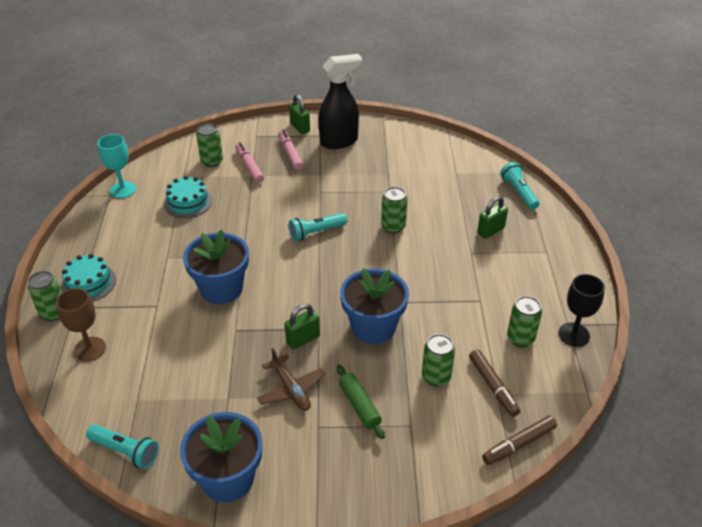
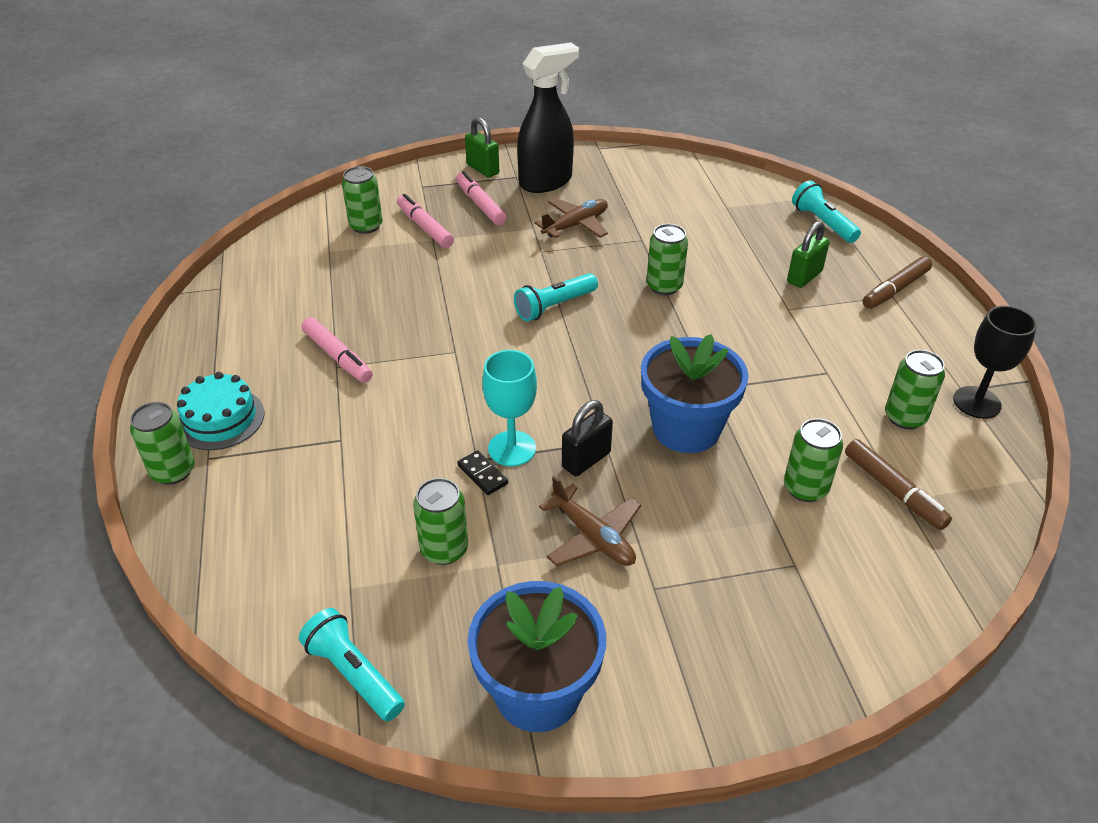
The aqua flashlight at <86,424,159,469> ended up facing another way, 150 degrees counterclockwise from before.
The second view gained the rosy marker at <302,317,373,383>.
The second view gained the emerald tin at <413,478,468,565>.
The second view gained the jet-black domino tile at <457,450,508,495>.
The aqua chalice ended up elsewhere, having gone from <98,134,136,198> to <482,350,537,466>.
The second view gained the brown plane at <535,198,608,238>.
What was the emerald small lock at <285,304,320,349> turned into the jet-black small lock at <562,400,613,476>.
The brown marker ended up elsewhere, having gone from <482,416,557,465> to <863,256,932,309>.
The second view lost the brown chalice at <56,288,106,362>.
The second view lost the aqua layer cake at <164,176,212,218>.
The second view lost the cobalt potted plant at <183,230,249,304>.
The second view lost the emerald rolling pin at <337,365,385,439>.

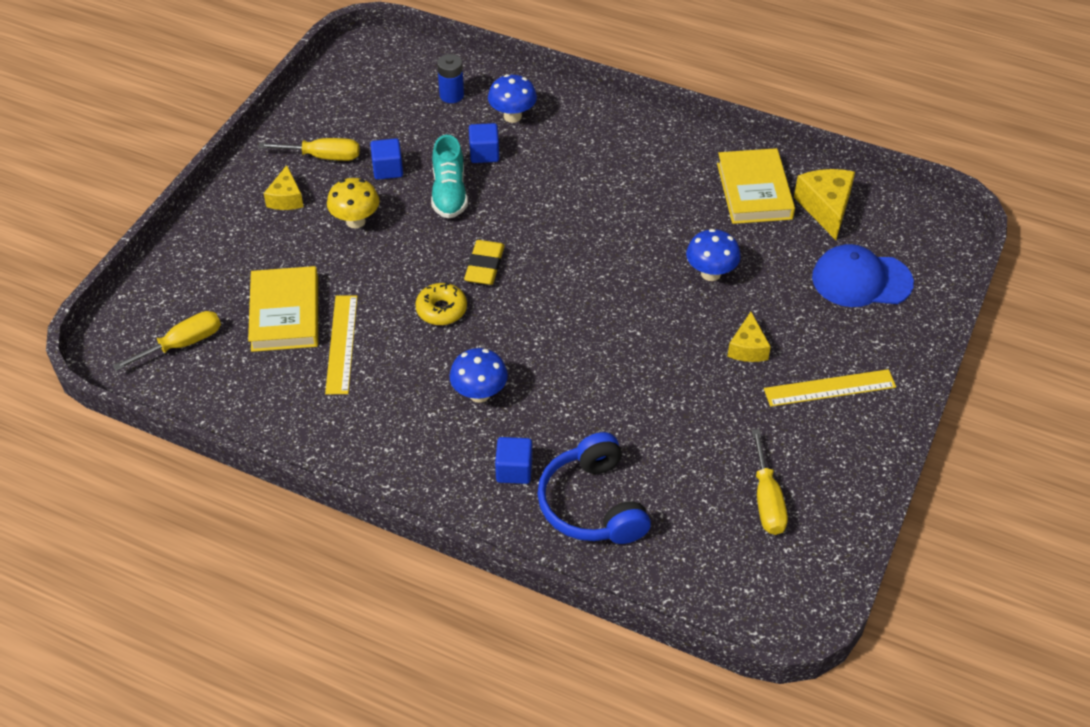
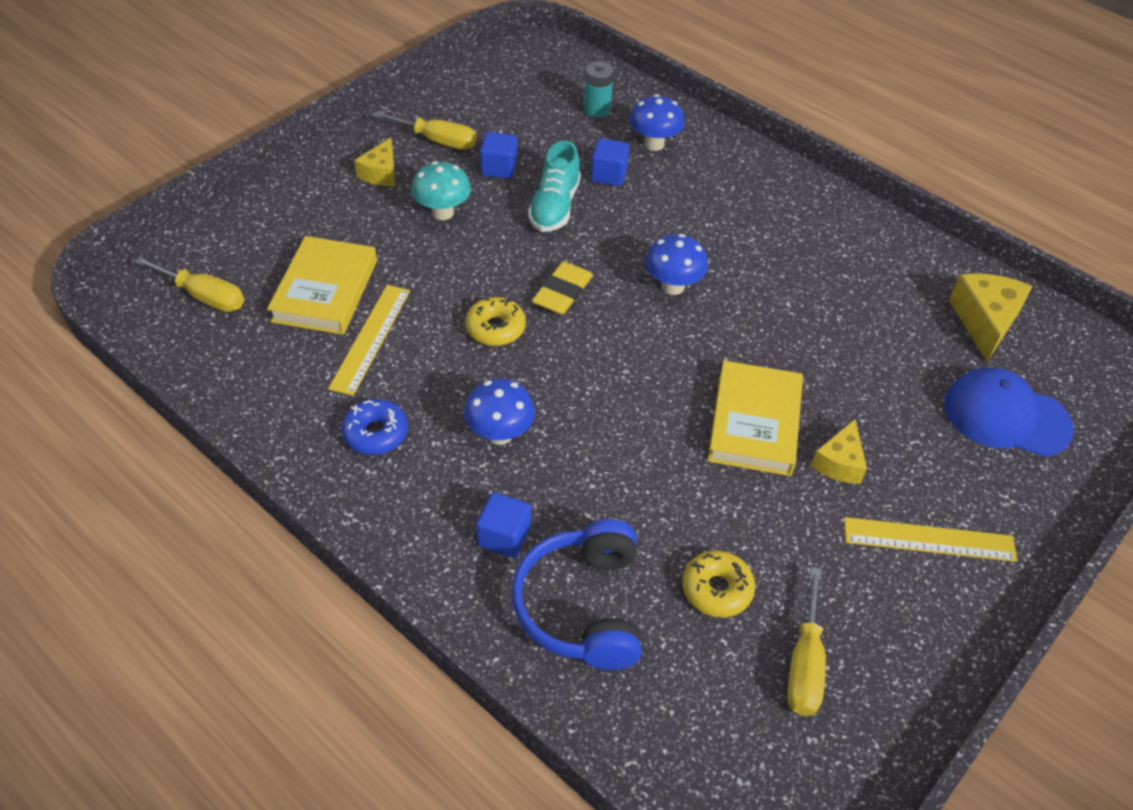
The yellow hand screwdriver at <113,311,221,371> ended up facing another way, 45 degrees clockwise from before.
The second view gained the cobalt glazed donut at <341,399,408,455>.
What was the yellow toadstool at <327,178,380,229> turned into the aqua toadstool at <411,161,471,220>.
What was the cobalt power cell at <437,54,464,103> turned into the aqua power cell at <584,61,614,118>.
The cobalt toadstool ended up elsewhere, having gone from <686,229,741,281> to <645,234,708,295>.
The second view gained the yellow glazed donut at <683,550,755,618>.
The yellow hardcover ended up elsewhere, having gone from <717,148,795,224> to <707,360,803,476>.

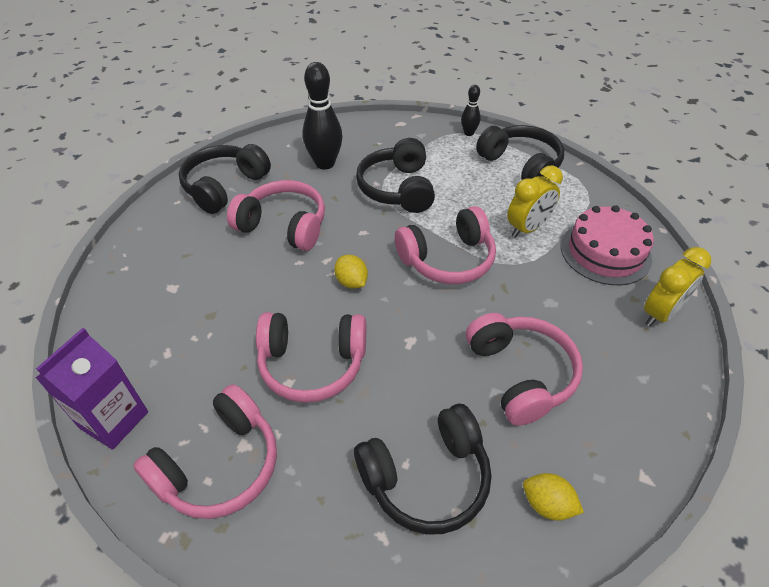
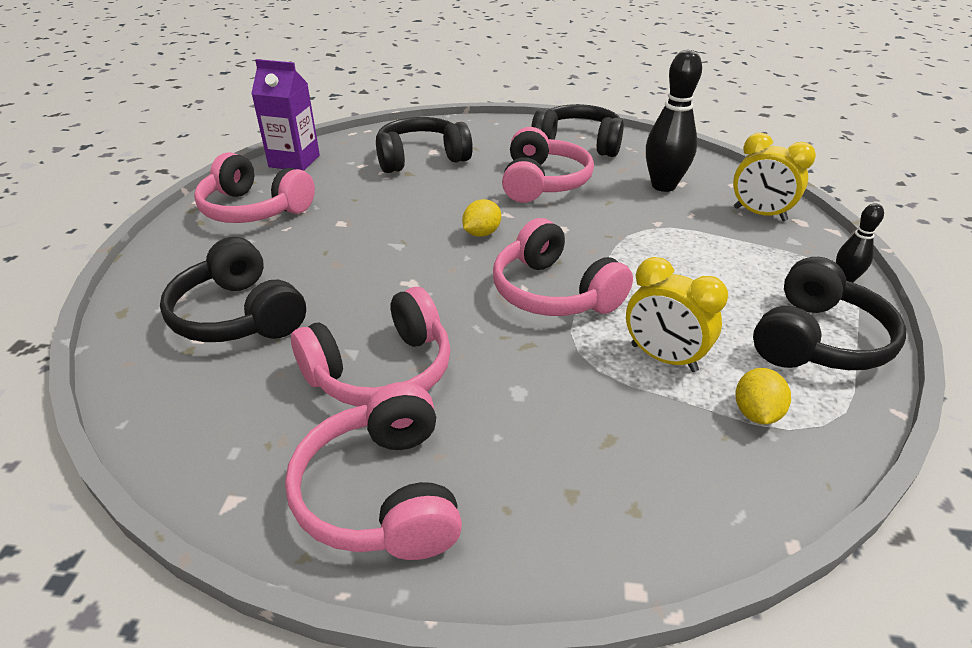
The rosy over-ear headphones ended up elsewhere, having gone from <256,312,366,403> to <285,382,462,560>.
The jet-black over-ear headphones ended up elsewhere, having gone from <356,138,435,213> to <376,117,473,173>.
The yellow clock ended up elsewhere, having gone from <644,247,711,327> to <733,133,816,221>.
The yellow lemon ended up elsewhere, having gone from <523,473,584,520> to <735,368,791,424>.
The second view lost the rosy layer cake at <561,205,654,285>.

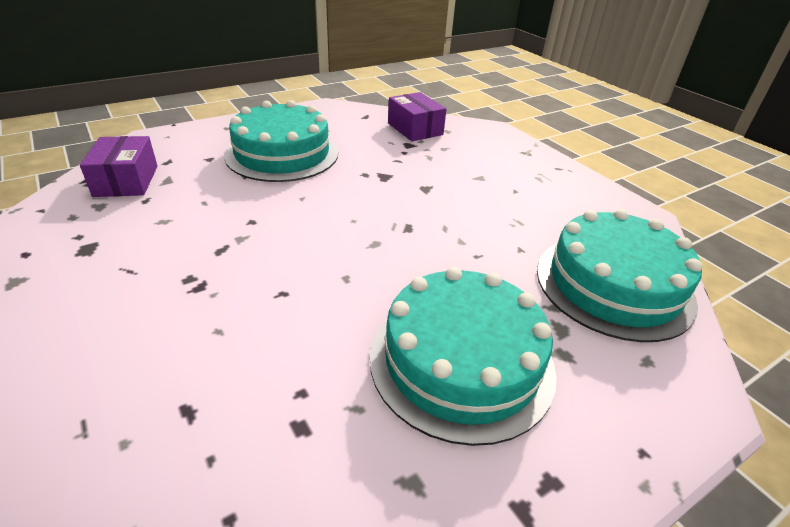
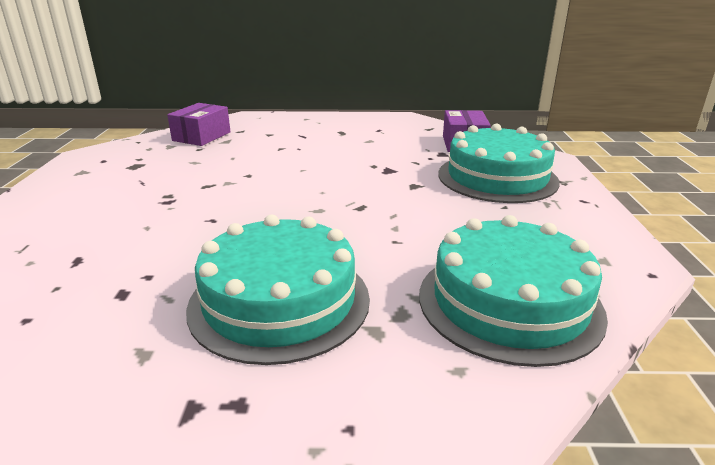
The aqua layer cake ended up elsewhere, having gone from <224,100,338,182> to <438,124,560,203>.

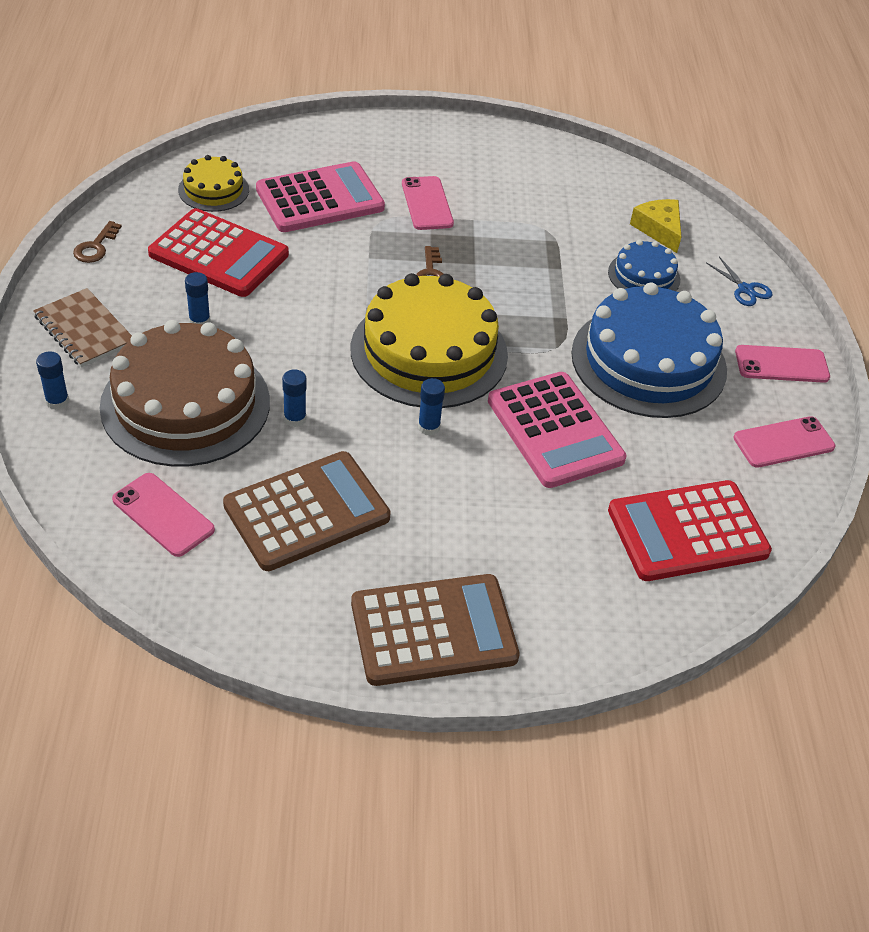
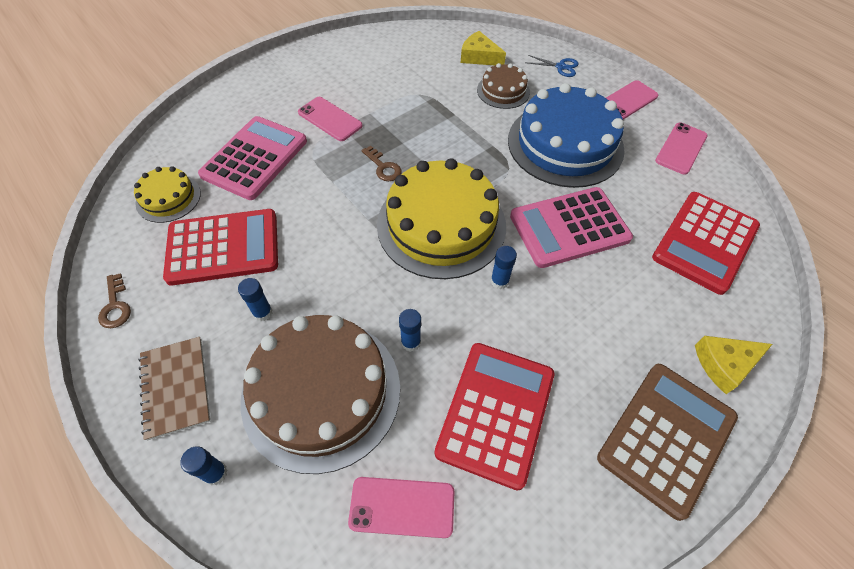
The brown notepad at <33,288,132,368> ended up facing another way, 60 degrees clockwise from before.
What was the brown pocket calculator at <223,451,391,571> turned into the scarlet pocket calculator at <434,343,554,490>.
What was the cobalt layer cake at <608,240,680,291> turned into the brown layer cake at <477,63,530,109>.
The rosy pocket calculator at <488,372,626,488> ended up facing another way, 135 degrees clockwise from before.
The second view gained the yellow piece of cheese at <695,336,773,394>.

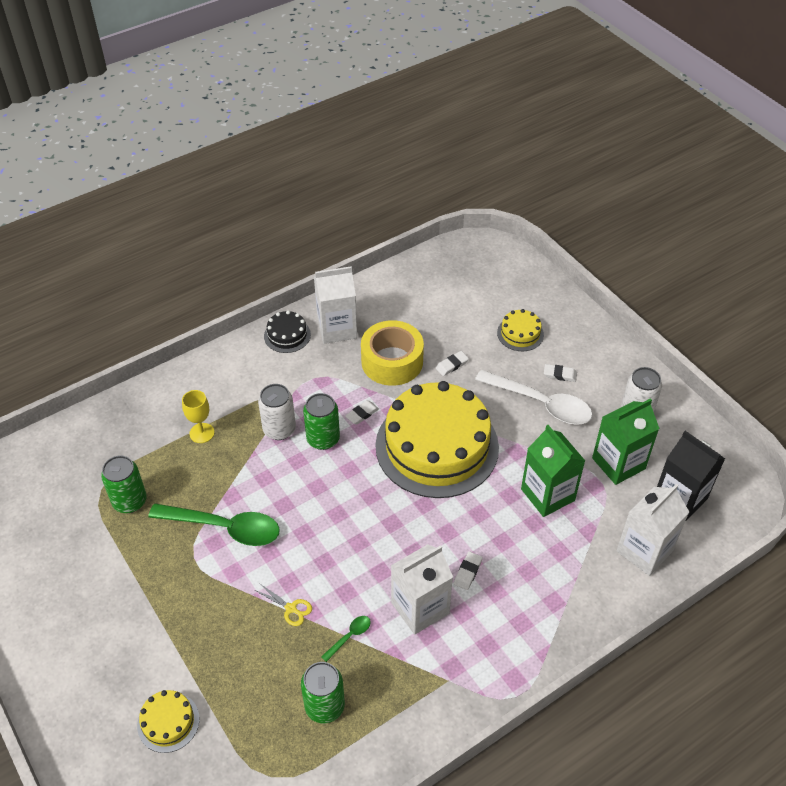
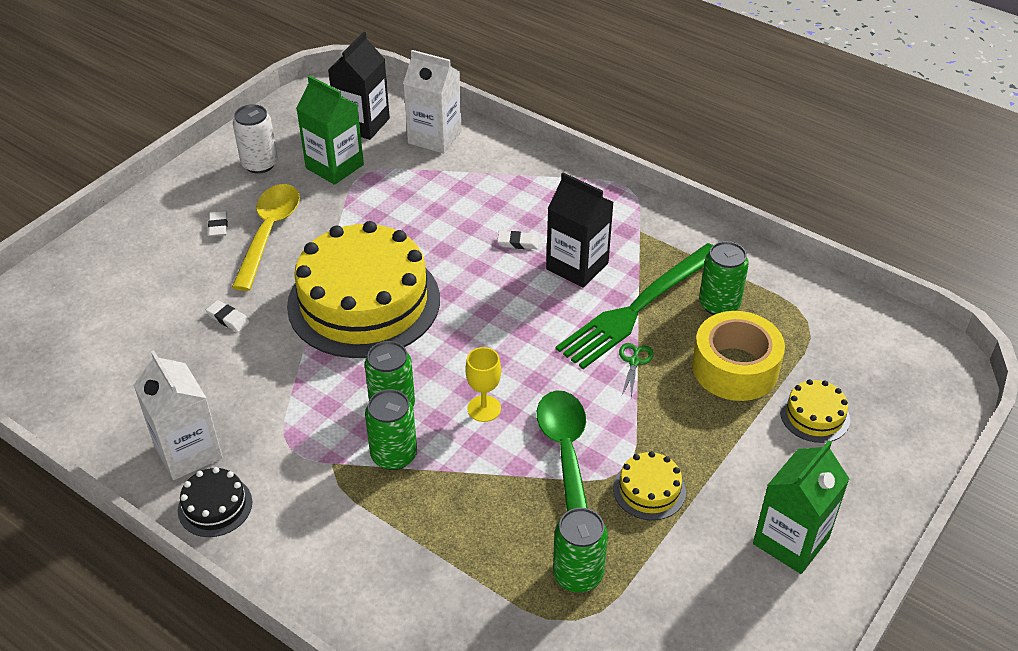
What was the snow-white spoon at <475,370,593,425> turned into the yellow spoon at <232,184,300,291>.
What was the snow-white tin at <258,384,296,440> turned into the emerald tin at <365,389,417,470>.
The yellow chalice ended up elsewhere, having gone from <182,390,215,443> to <465,347,501,422>.
What was the snow-white milk carton at <391,544,453,635> turned into the jet-black milk carton at <546,173,614,288>.
Where the emerald spoon stood at <321,616,371,662>, the emerald fork came to stand at <556,243,713,369>.
The yellow layer cake ended up elsewhere, having gone from <497,309,544,351> to <613,451,686,520>.
What was the yellow pair of scissors at <255,584,312,626> turned into the emerald pair of scissors at <619,343,653,398>.
The yellow tape ended up elsewhere, having gone from <361,320,424,386> to <692,311,785,401>.
The emerald milk carton ended up elsewhere, having gone from <521,425,585,517> to <753,441,849,574>.
The second view lost the snow-white eraser at <345,400,379,425>.

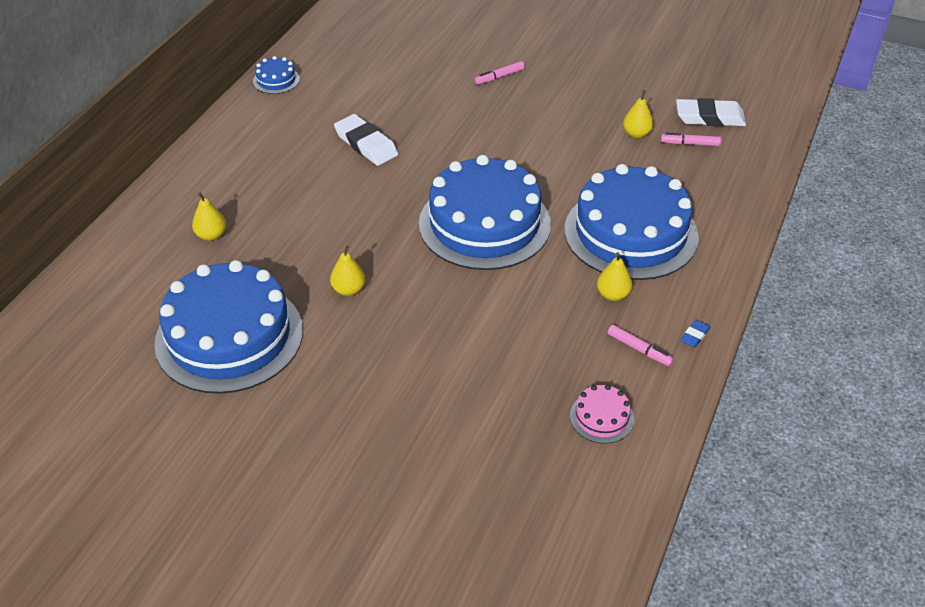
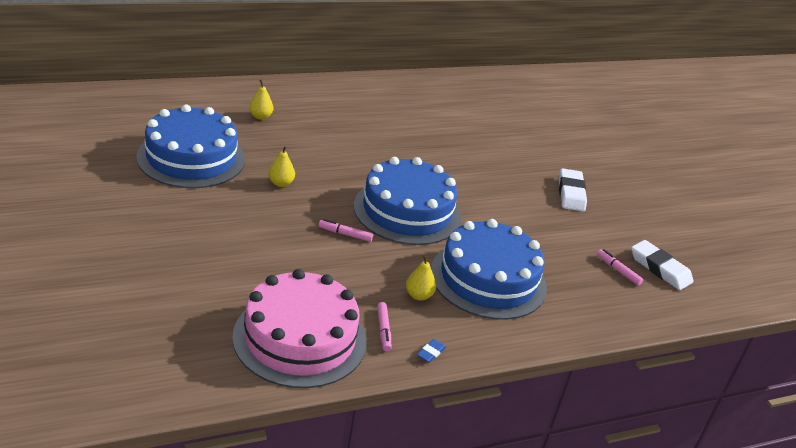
The size of the rosy layer cake at <570,385,634,444> changed by a factor of 2.45.
The rosy marker ended up elsewhere, having gone from <475,61,525,85> to <319,219,373,242>.
The cobalt eraser at <680,320,711,348> ended up facing another way, 45 degrees counterclockwise from before.
The snow-white eraser ended up elsewhere, having gone from <334,114,398,166> to <559,168,587,212>.
The second view lost the cobalt layer cake at <253,56,300,94>.
The second view lost the yellow pear fruit at <623,90,654,138>.

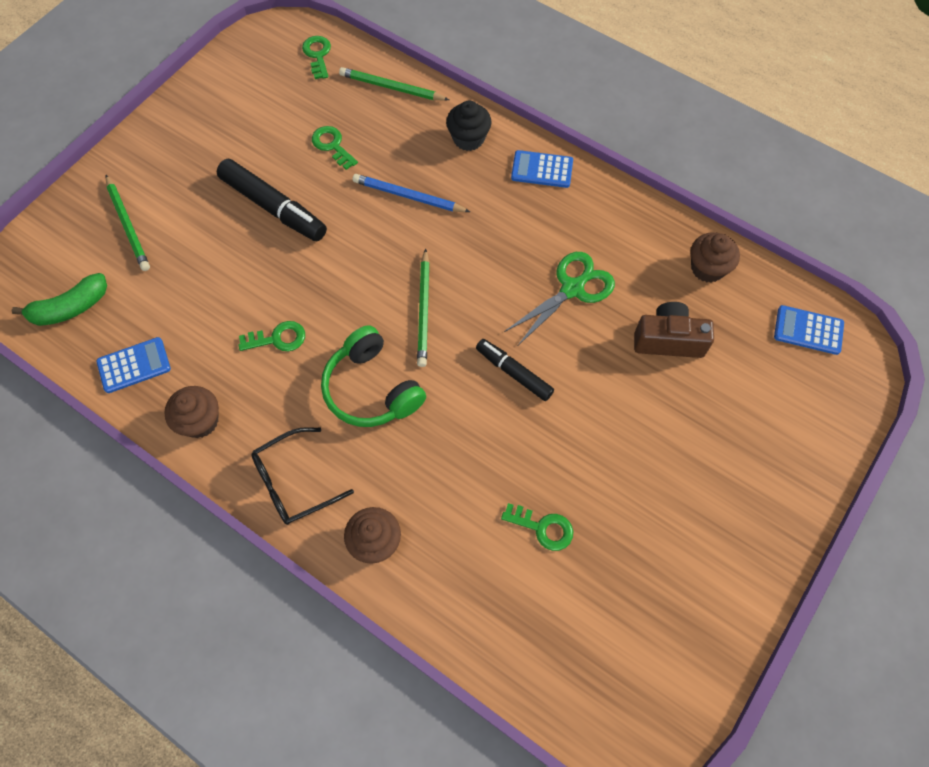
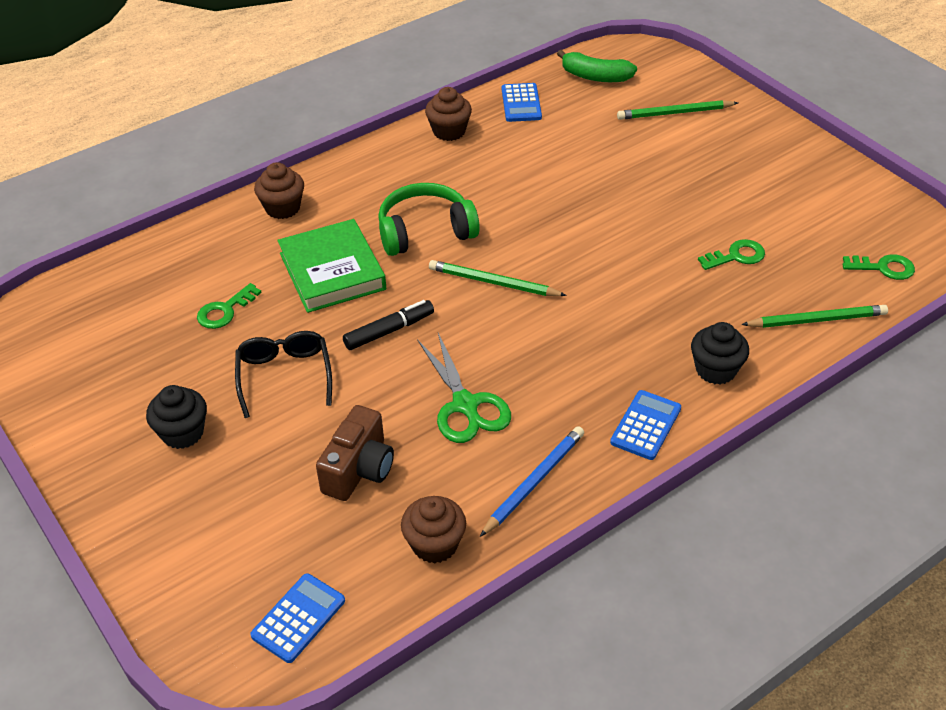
The second view gained the jet-black fairy cake at <146,385,207,449>.
The jet-black eyeglasses ended up elsewhere, having gone from <251,427,354,525> to <235,331,332,418>.
The second view gained the emerald hardcover at <277,219,386,313>.
The cobalt lead pencil ended up elsewhere, having gone from <352,174,470,212> to <480,426,584,537>.
The emerald banana at <11,273,107,326> ended up facing another way, 60 degrees counterclockwise from before.
The emerald lead pencil at <339,67,449,101> ended up facing another way, 45 degrees clockwise from before.
The second view lost the jet-black marker at <217,159,327,241>.
The second view lost the emerald latchkey at <239,321,305,351>.

